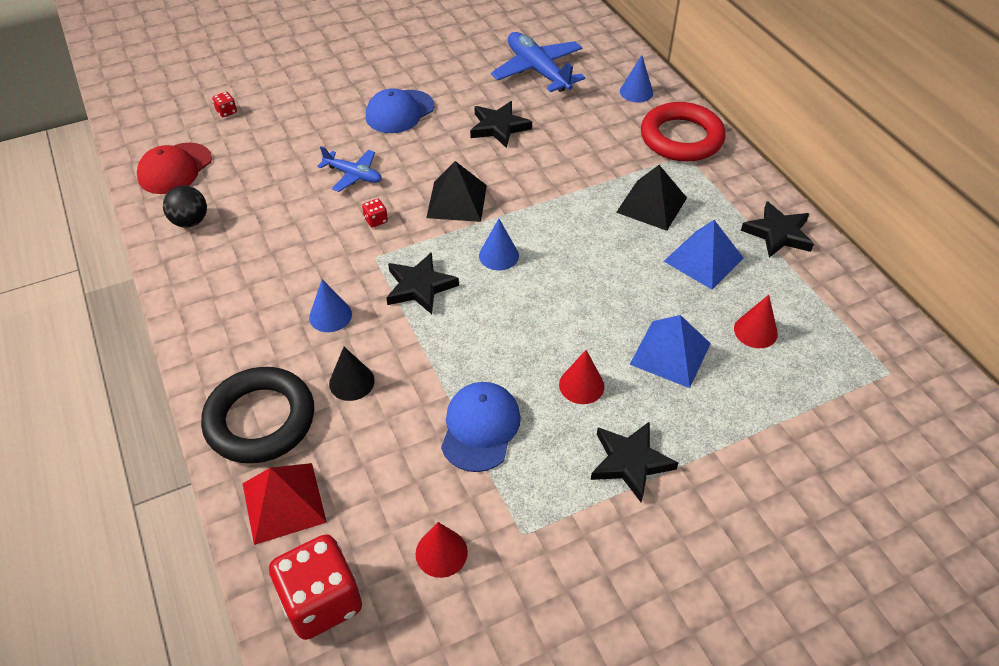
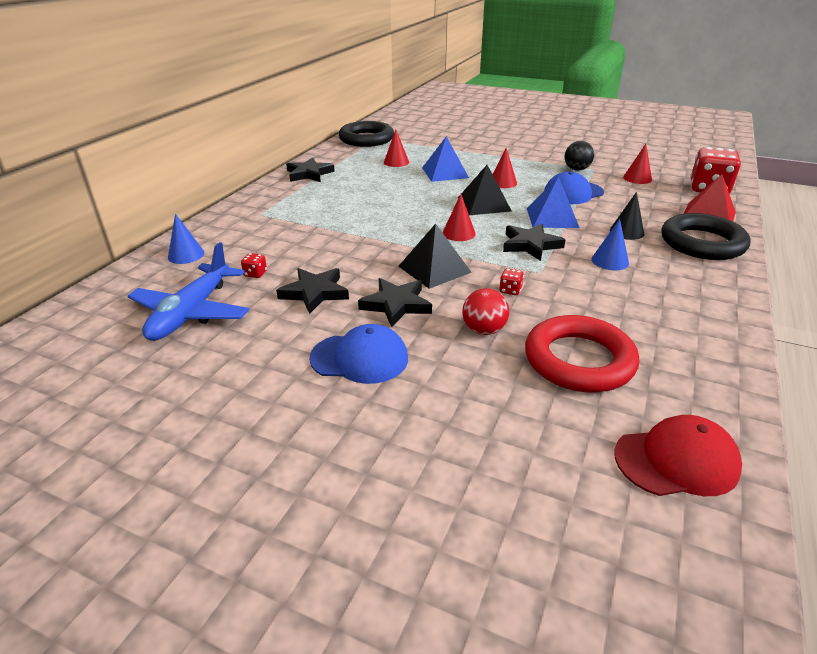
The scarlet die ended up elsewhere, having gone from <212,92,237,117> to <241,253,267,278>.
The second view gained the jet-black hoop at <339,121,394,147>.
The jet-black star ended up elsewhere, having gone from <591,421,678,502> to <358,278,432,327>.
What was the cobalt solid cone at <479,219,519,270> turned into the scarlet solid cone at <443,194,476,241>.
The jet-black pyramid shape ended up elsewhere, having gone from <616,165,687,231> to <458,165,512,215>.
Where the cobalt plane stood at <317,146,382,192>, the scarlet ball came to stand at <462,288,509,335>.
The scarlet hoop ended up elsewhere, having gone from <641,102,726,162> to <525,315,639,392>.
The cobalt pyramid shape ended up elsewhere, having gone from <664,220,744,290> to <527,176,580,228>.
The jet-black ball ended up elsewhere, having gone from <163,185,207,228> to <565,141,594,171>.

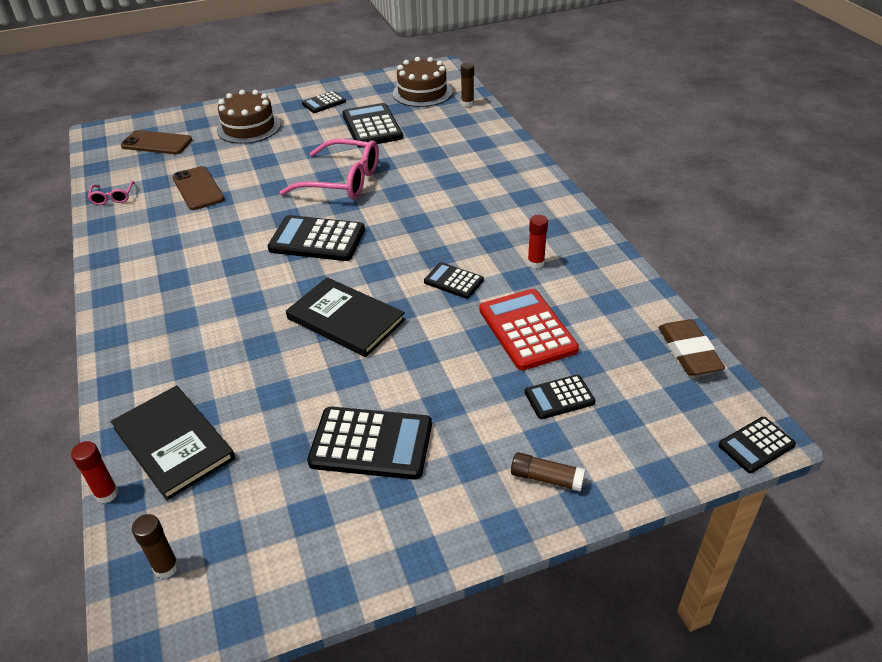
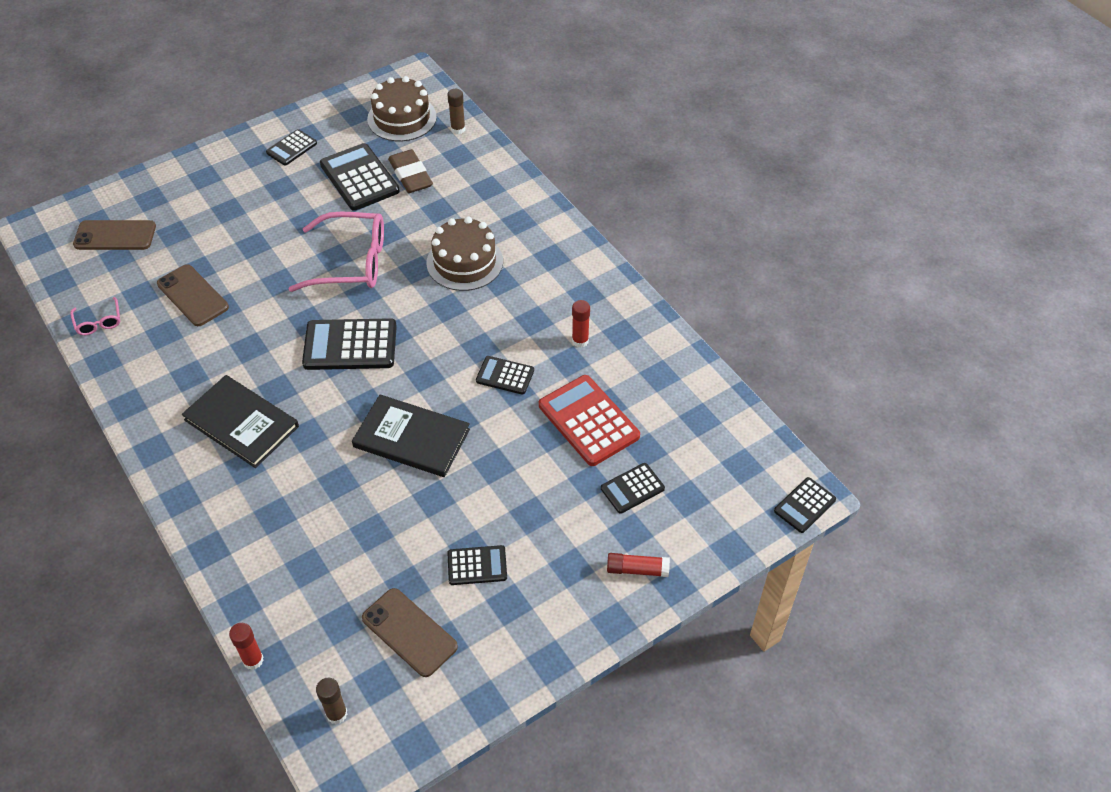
The jet-black hardcover ended up elsewhere, having gone from <111,386,235,501> to <182,375,299,468>.
The second view gained the brown phone at <362,588,458,677>.
The brown eraser ended up elsewhere, having gone from <658,319,725,376> to <388,149,433,193>.
The brown layer cake ended up elsewhere, having gone from <217,90,281,144> to <426,216,503,291>.
The size of the jet-black pocket calculator at <307,407,432,480> changed by a factor of 0.57.
What was the brown glue stick at <511,452,585,492> turned into the scarlet glue stick at <607,553,670,577>.

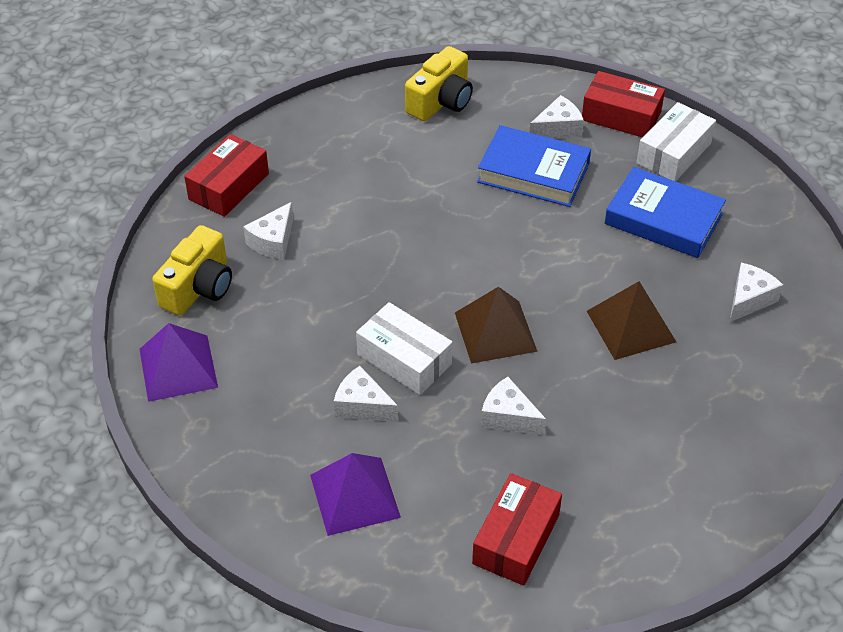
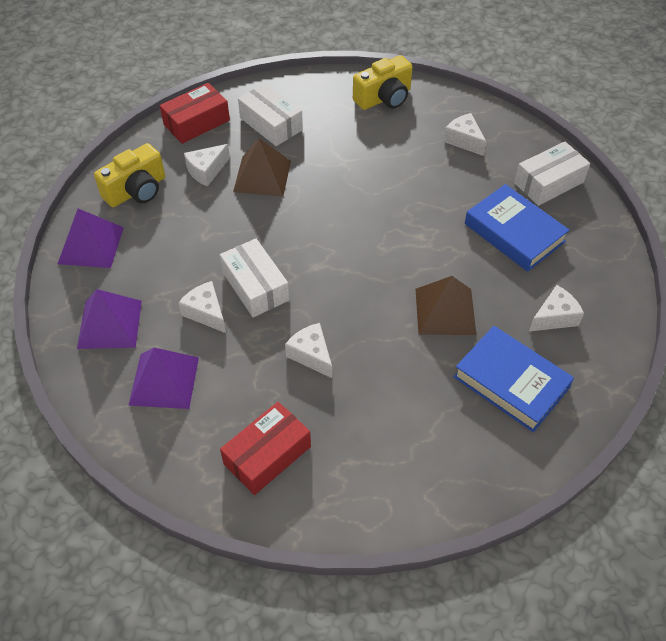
The second view gained the violet pyramid shape at <77,289,142,349>.
The brown pyramid shape ended up elsewhere, having gone from <455,287,538,364> to <233,138,291,197>.
The second view gained the snow-white parcel at <238,83,303,146>.
The snow-white piece of cheese at <529,95,584,139> ended up facing another way, 120 degrees counterclockwise from before.
The cobalt hardcover ended up elsewhere, having gone from <477,125,591,207> to <454,326,574,432>.
The second view lost the scarlet parcel at <582,71,665,137>.

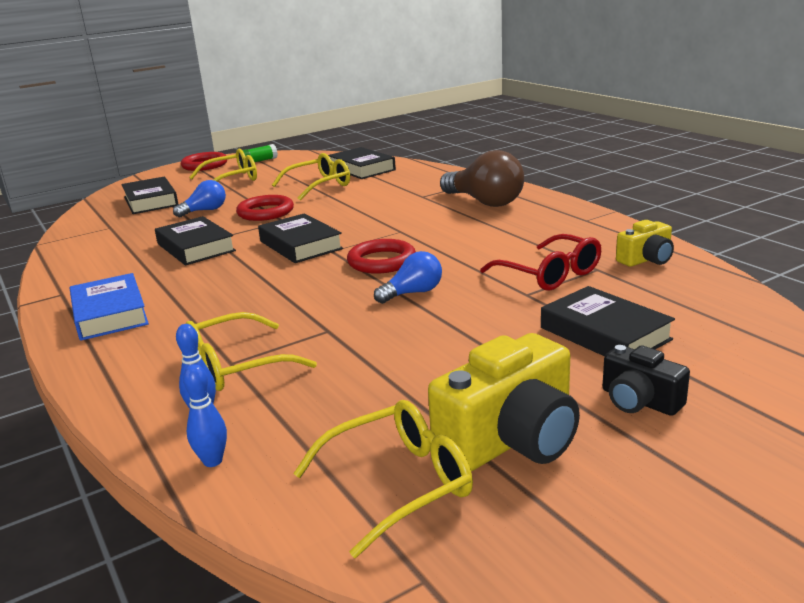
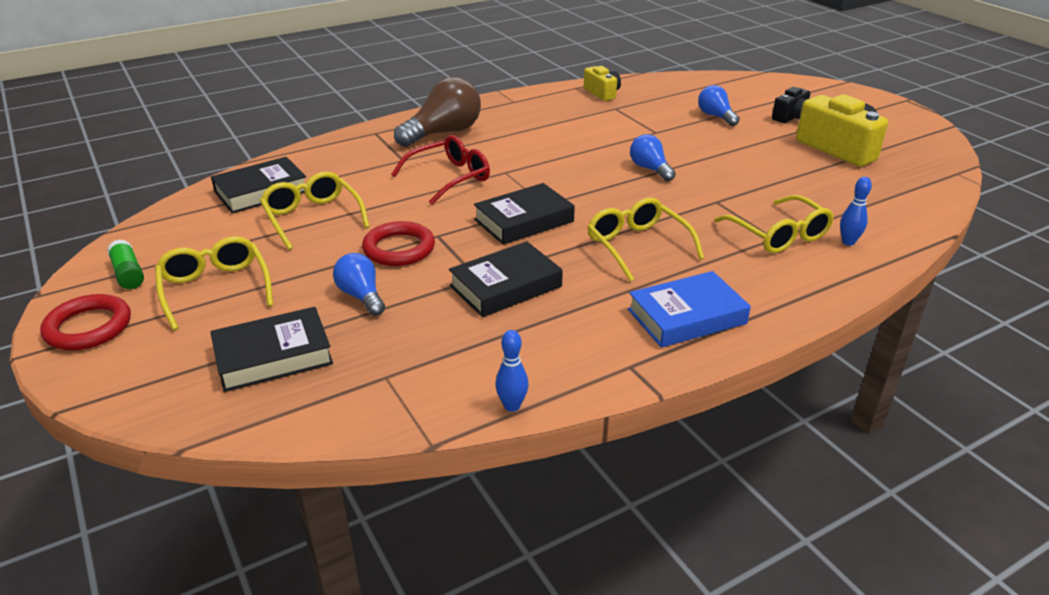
The scarlet eyeglasses ended up elsewhere, having gone from <480,234,601,291> to <391,135,490,205>.
The cobalt bowling pin ended up elsewhere, having gone from <183,364,227,467> to <495,330,529,412>.
The yellow eyeglasses ended up elsewhere, having gone from <293,400,473,558> to <587,197,704,282>.
Where the jet-black hardcover stood at <541,286,675,356>, the cobalt lightbulb came to stand at <698,85,740,126>.
The second view lost the scarlet hoop at <347,239,416,274>.

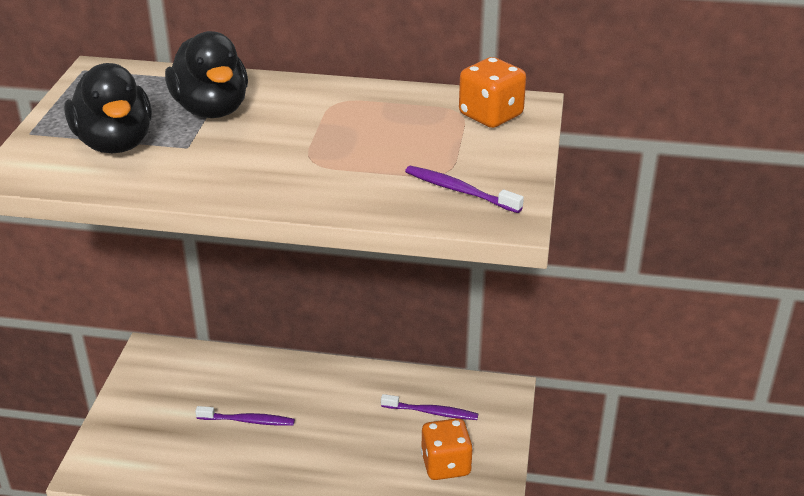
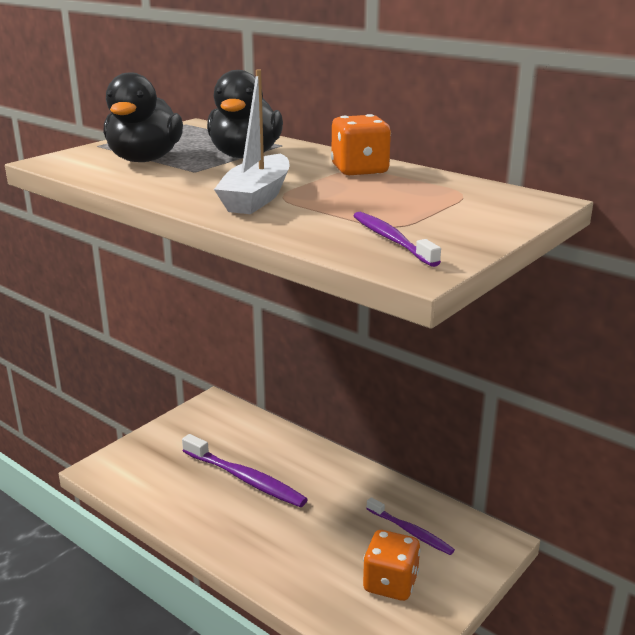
The size of the violet tooth brush at <195,406,295,426> changed by a factor of 1.63.
The second view gained the snow-white toy boat at <214,69,290,214>.
The orange die ended up elsewhere, having gone from <459,57,526,128> to <331,114,391,175>.

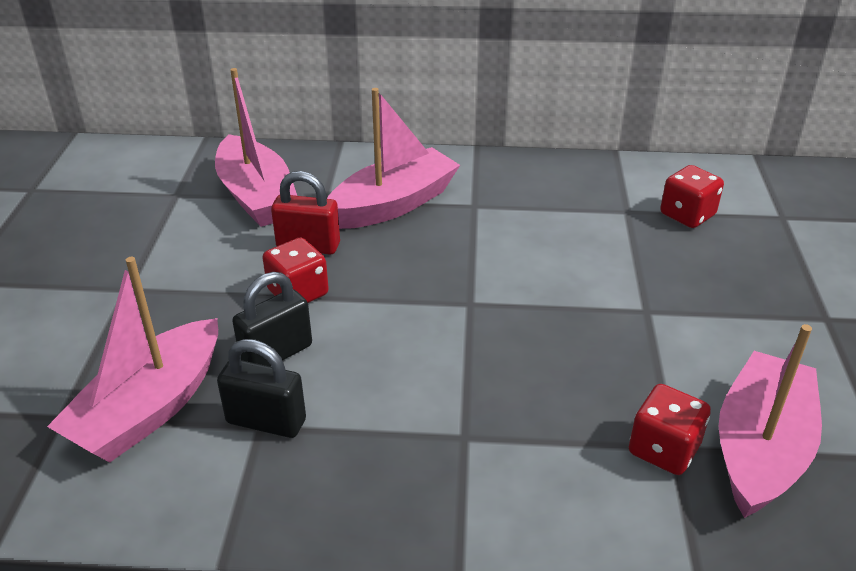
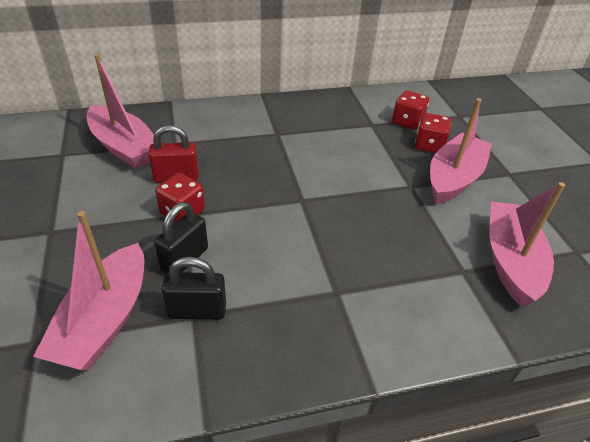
The scarlet die ended up elsewhere, having gone from <629,384,711,475> to <415,113,451,153>.
The rosy toy boat ended up elsewhere, having gone from <327,88,460,229> to <430,98,492,204>.

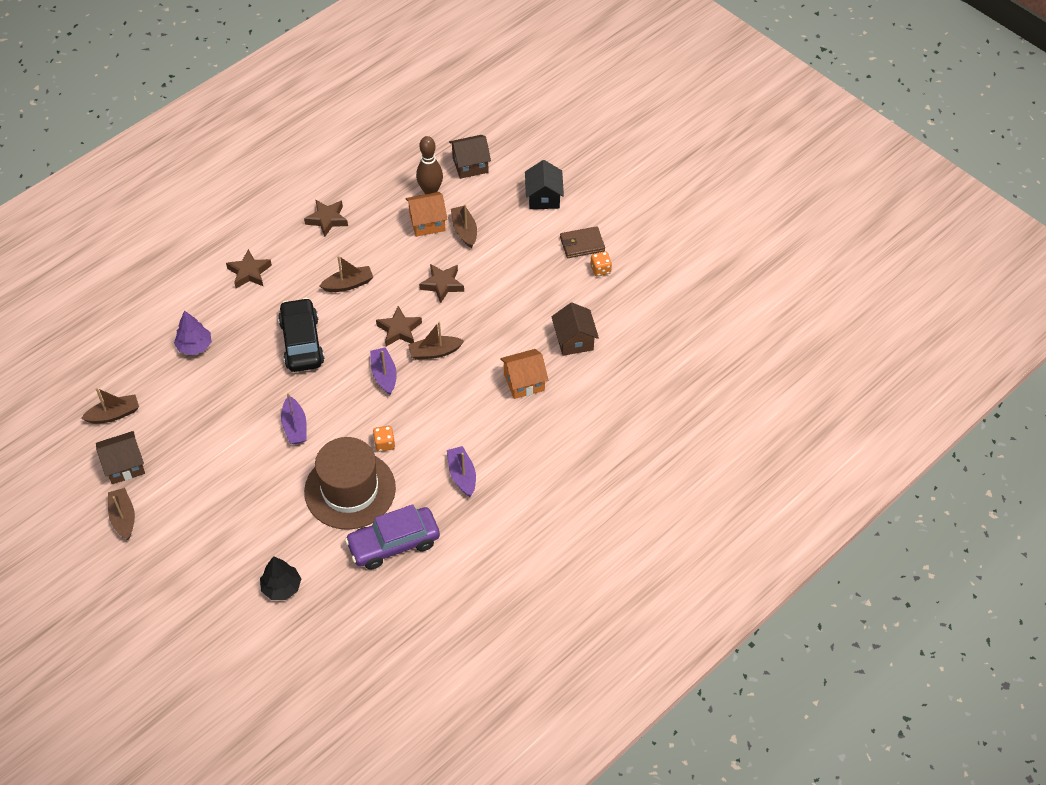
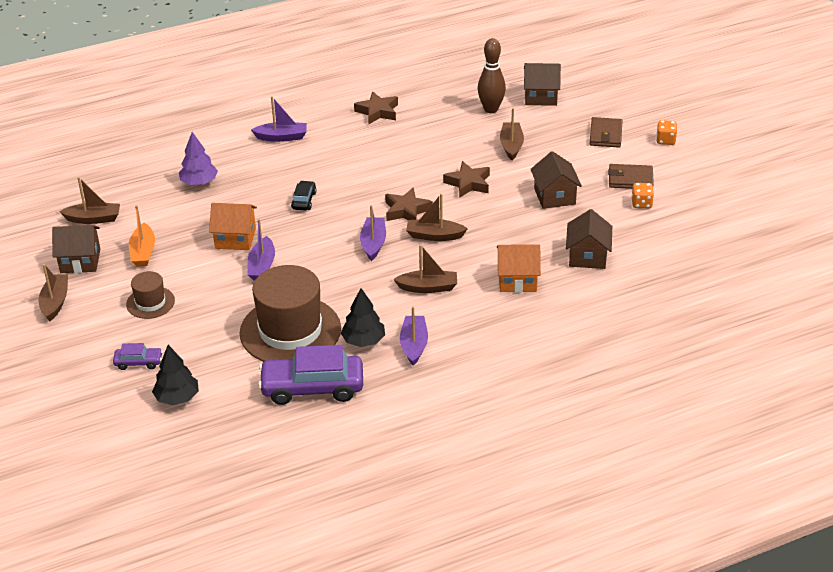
The second view gained the violet car at <113,343,163,370>.
The second view gained the brown top hat at <126,271,175,319>.
The second view gained the orange toy boat at <129,205,155,266>.
The orange house ended up elsewhere, having gone from <406,192,448,237> to <209,203,257,250>.
Where the brown star stood at <226,249,272,288>, the violet toy boat came to stand at <251,96,307,142>.
The size of the jet-black car at <278,298,324,372> changed by a factor of 0.48.
The second view gained the jet-black toy tree at <341,288,385,347>.
The brown toy boat ended up elsewhere, having gone from <320,256,373,292> to <393,244,457,293>.
The second view gained the brown house at <530,151,582,209>.
Where the jet-black house stood at <525,160,564,209>, the brown billfold came to stand at <590,117,623,148>.
The orange die ended up elsewhere, having gone from <373,426,395,452> to <656,120,677,145>.

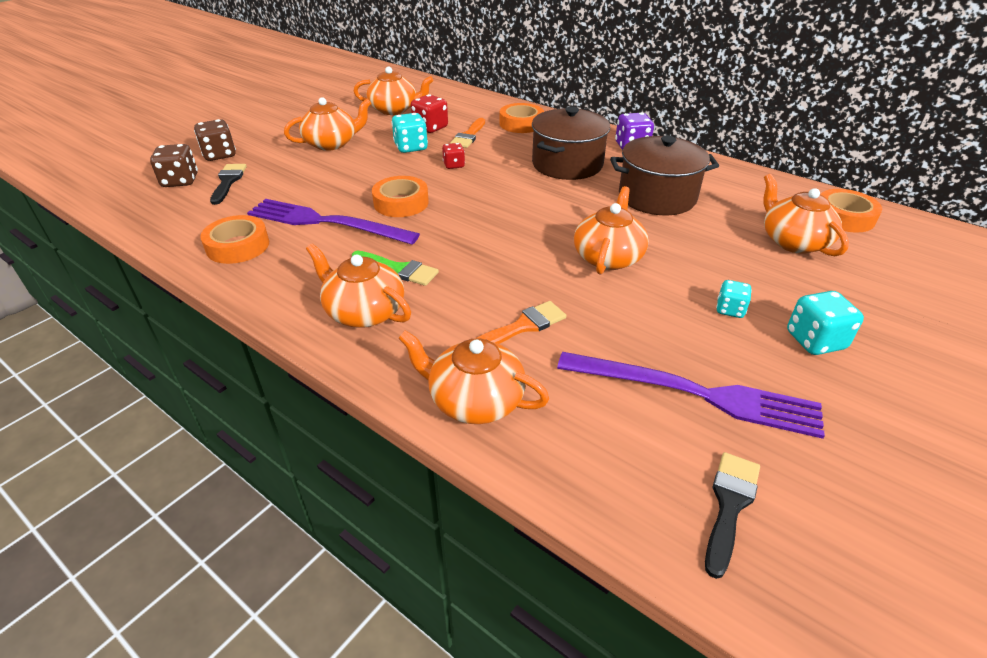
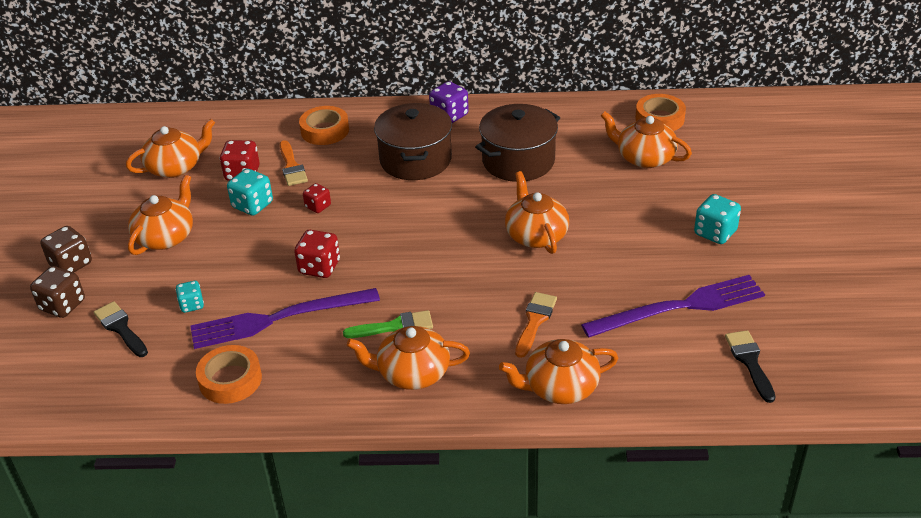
The brown die ended up elsewhere, having gone from <150,144,198,187> to <40,226,92,273>.
The aqua die ended up elsewhere, having gone from <716,280,752,318> to <176,281,204,313>.
Where the orange tape stood at <372,176,429,217>, the scarlet die came to stand at <294,230,340,278>.

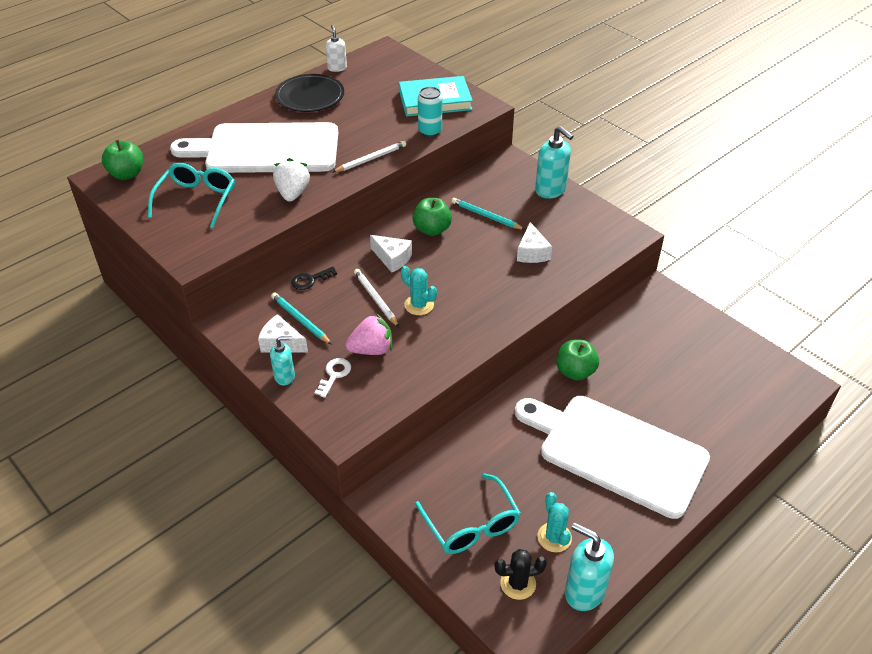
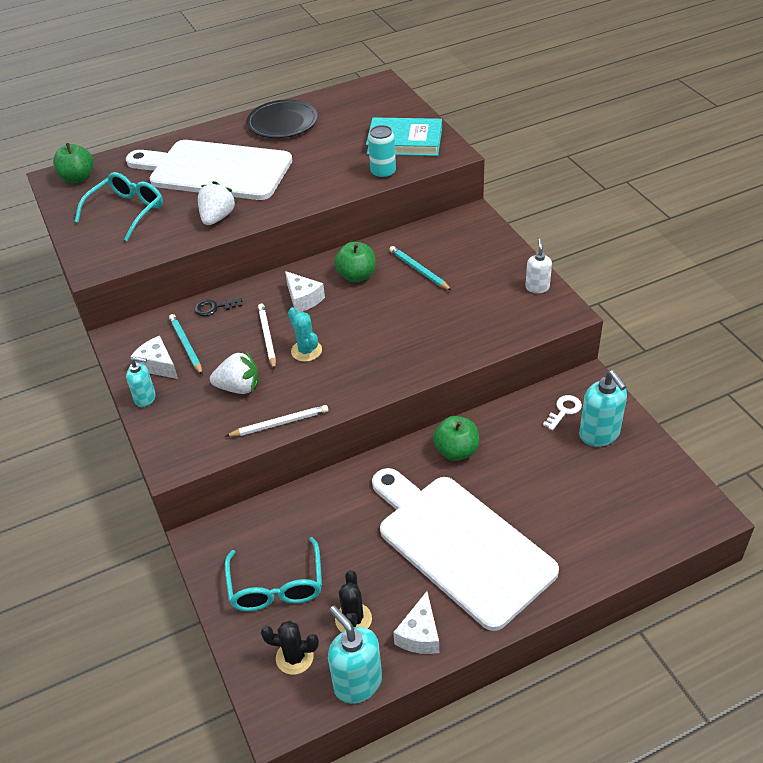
What was the rosy berry at <345,313,392,355> turned into the snow-white berry at <210,351,259,394>.
The snow-white lead pencil ended up elsewhere, having gone from <333,141,406,172> to <226,405,328,437>.
What was the aqua prickly plant at <537,492,572,552> turned into the jet-black prickly plant at <335,570,372,632>.
The snow-white piece of cheese ended up elsewhere, having gone from <517,222,552,263> to <393,591,439,654>.
The snow-white soap dispenser ended up elsewhere, having gone from <326,25,347,72> to <525,239,552,293>.
The snow-white latchkey ended up elsewhere, having gone from <315,358,351,398> to <543,395,582,430>.
The aqua soap dispenser ended up elsewhere, having gone from <535,126,574,199> to <579,370,627,447>.

